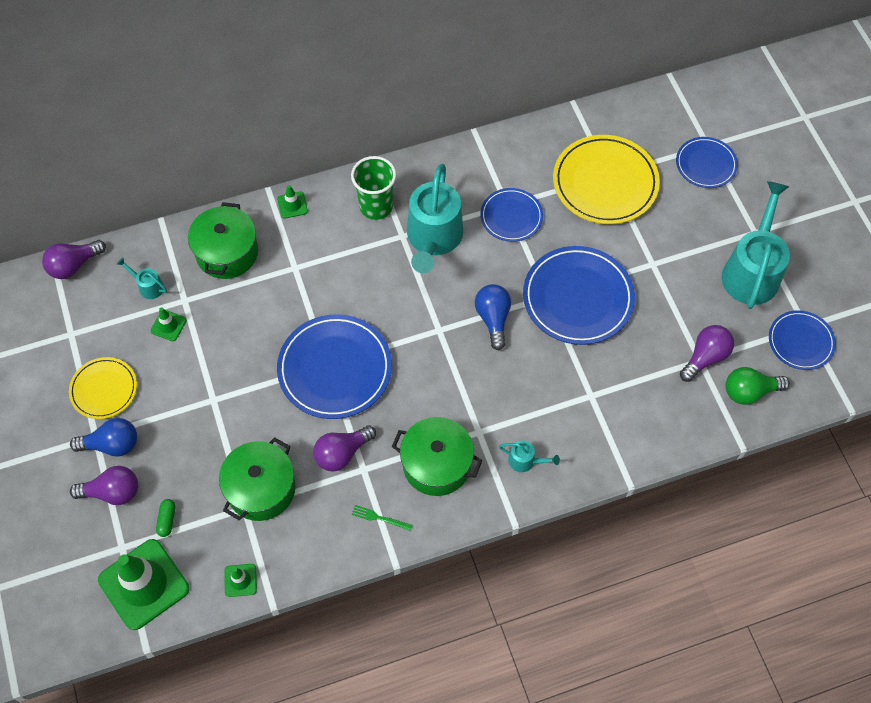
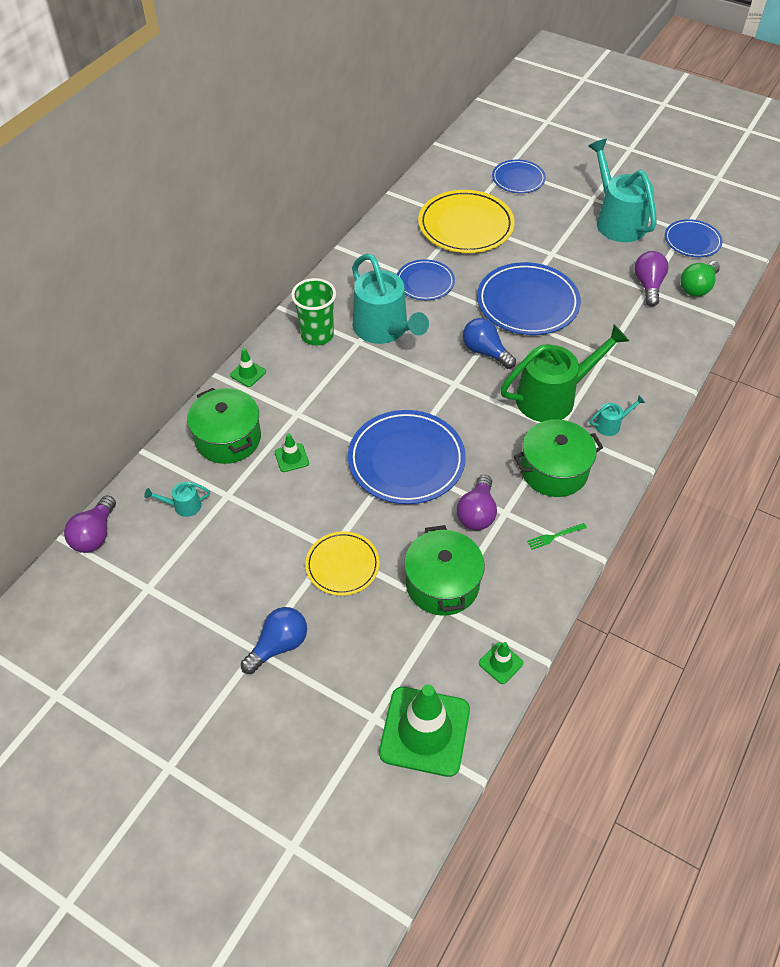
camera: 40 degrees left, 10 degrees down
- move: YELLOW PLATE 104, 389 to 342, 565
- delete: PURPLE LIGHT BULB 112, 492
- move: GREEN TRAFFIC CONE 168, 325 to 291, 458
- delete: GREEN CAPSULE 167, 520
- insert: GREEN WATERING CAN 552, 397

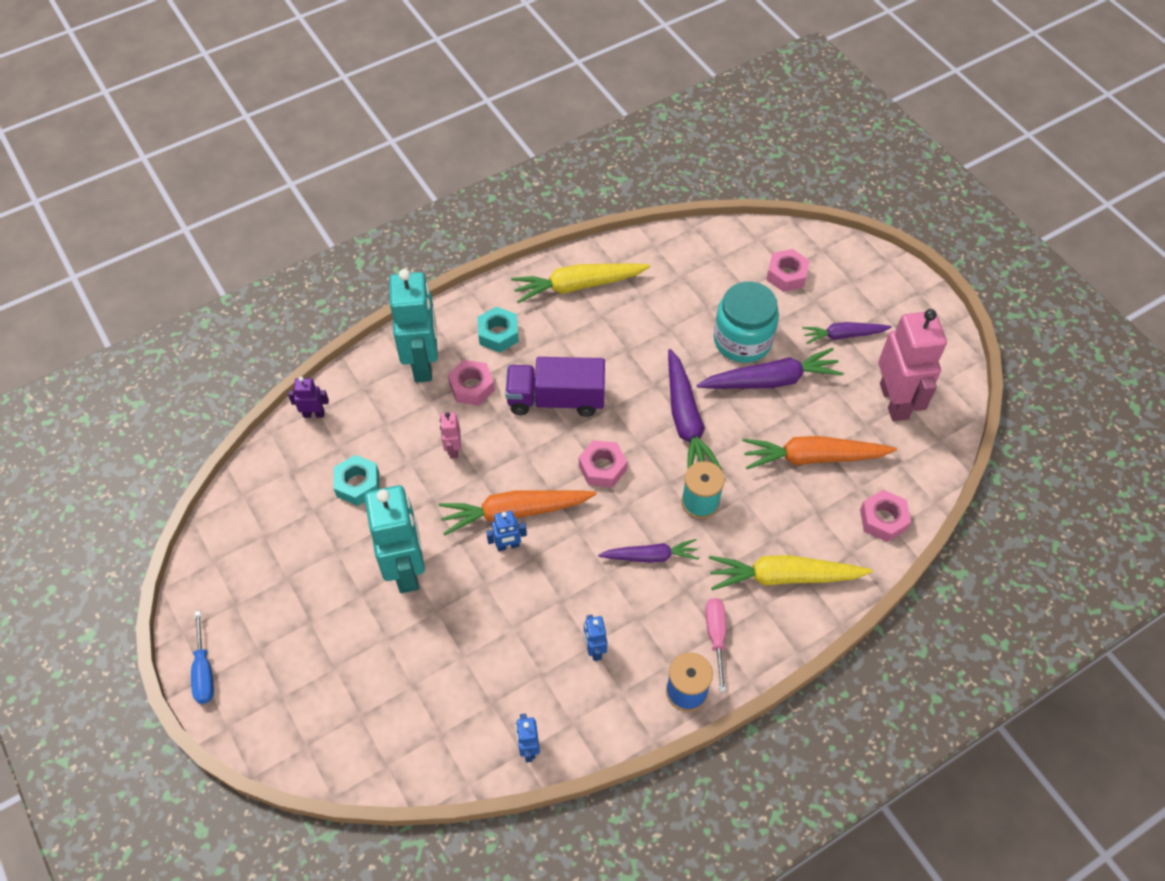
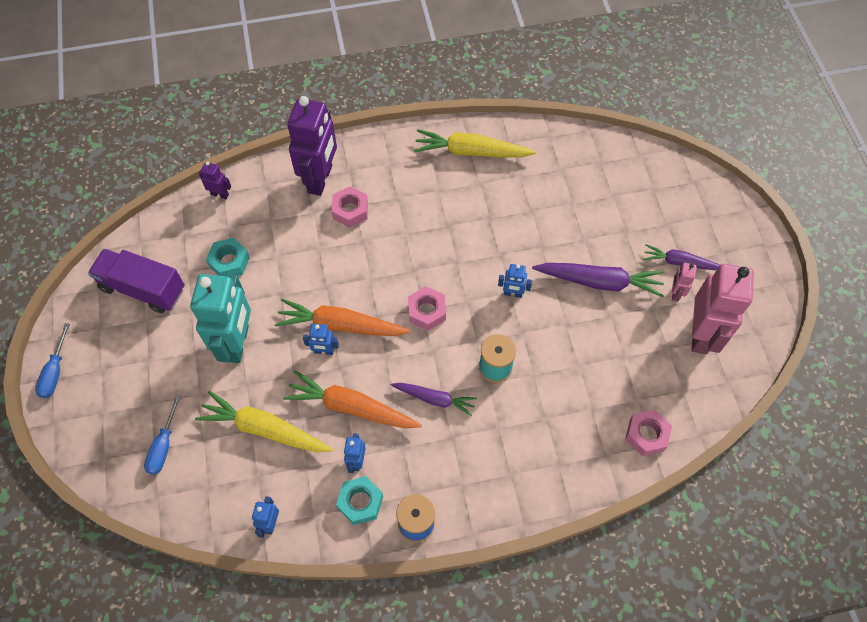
camera: 20 degrees right, 5 degrees up
- recolor: TURQUOISE ROBOT 423, 363 to PURPLE ROBOT 320, 179
- move: PINK ROBOT 453, 449 to 675, 293
- move: TURQUOISE NUT 498, 334 to 360, 502
- move: PURPLE TRUCK 556, 399 to 143, 289
- replace: PURPLE CARROT 686, 420 to BLUE ROBOT 512, 293
- delete: PINK SCREWDRIVER 716, 636
- move: YELLOW CARROT 783, 577 to 264, 429
- delete: TURQUOISE JAR 742, 340
- move: ORANGE CARROT 813, 457 to 351, 407
- delete: PINK NUT 786, 275
- insert: BLUE SCREWDRIVER 163, 446

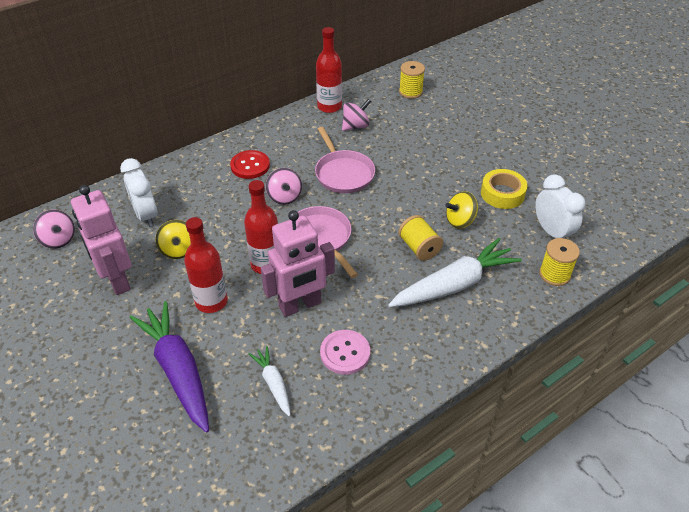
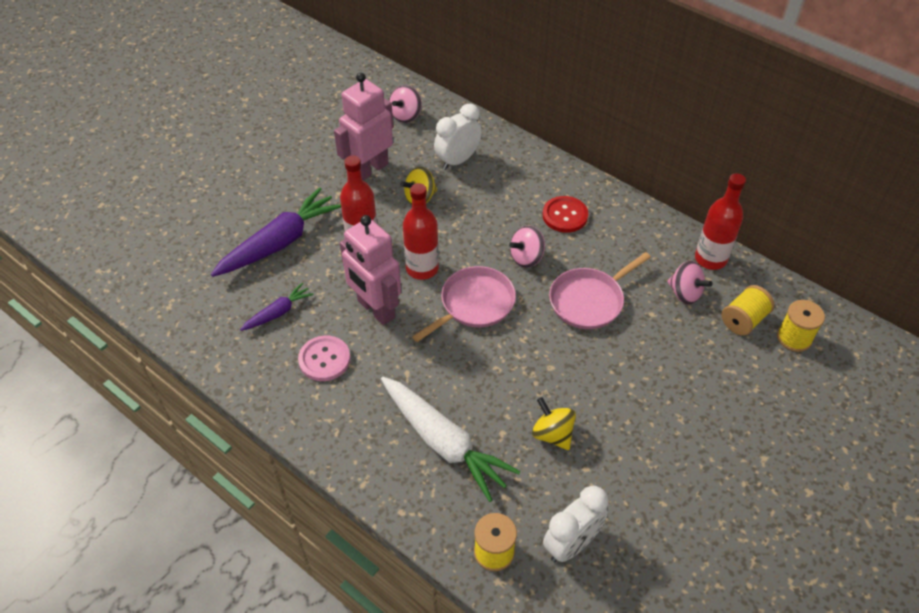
camera: 75 degrees right, 5 degrees up
- recolor: WHITE CARROT 273, 383 to PURPLE CARROT 278, 312
- move: YELLOW SPOOL 419, 248 to 743, 320
- delete: YELLOW TAPE 502, 194

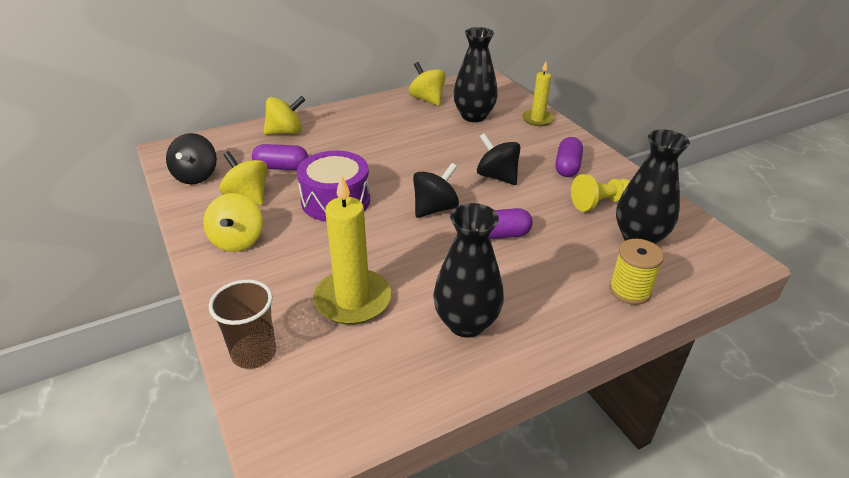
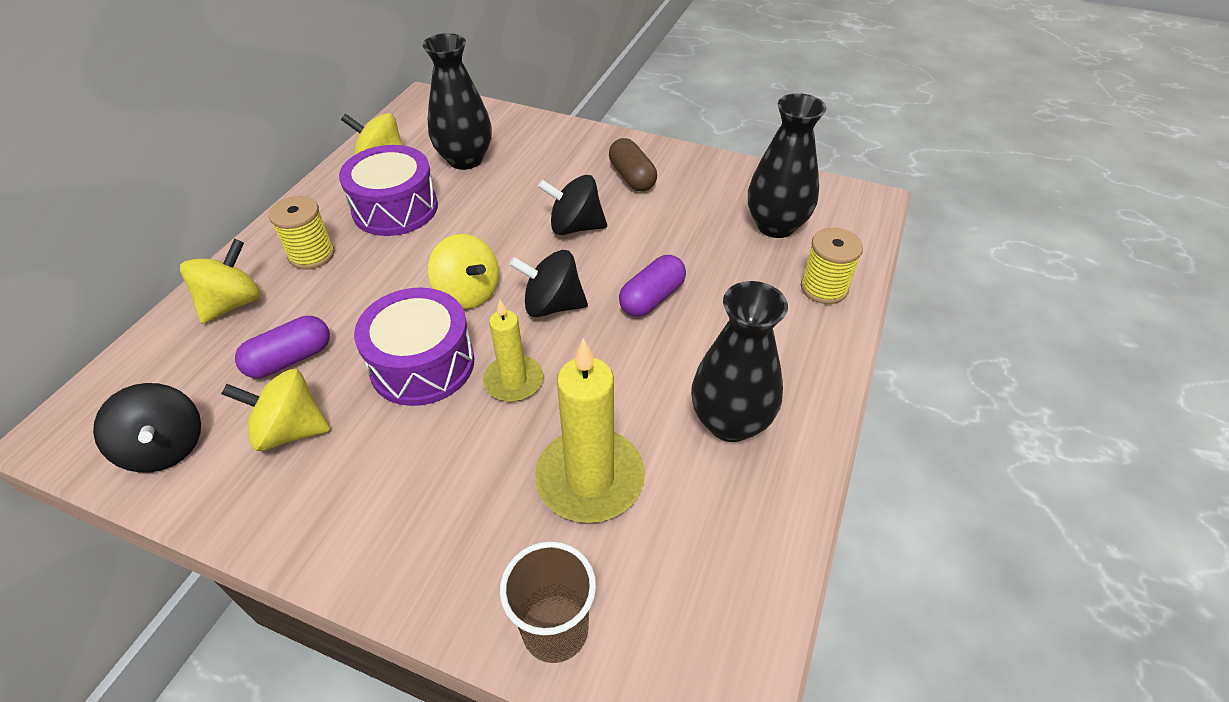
camera: 40 degrees left, 10 degrees up
- move: YELLOW SPINNING TOP 238, 241 to 468, 293
- rotate: BLACK SPINNING TOP 435, 208 = 552, 305 90 degrees counterclockwise
- move: YELLOW CANDLE 537, 119 to 513, 381
- recolor: PURPLE CAPSULE 567, 167 to BROWN CAPSULE 632, 177
- delete: YELLOW PAWN 600, 203
- insert: YELLOW SPOOL 312, 255
- insert: PURPLE DRUM 395, 208

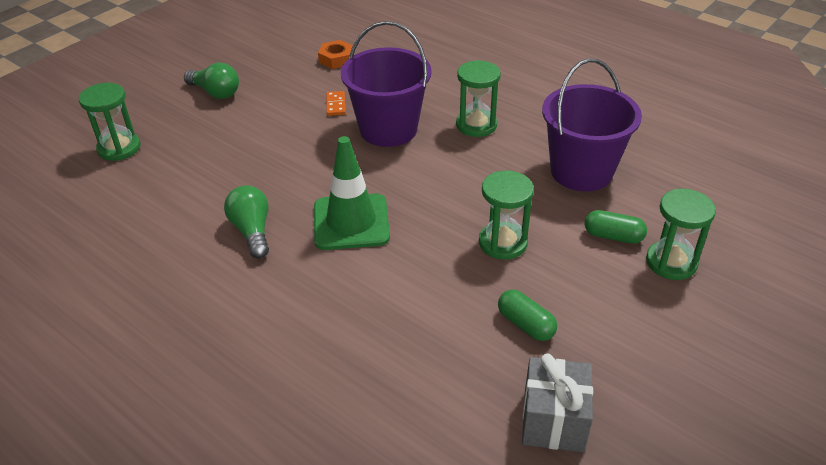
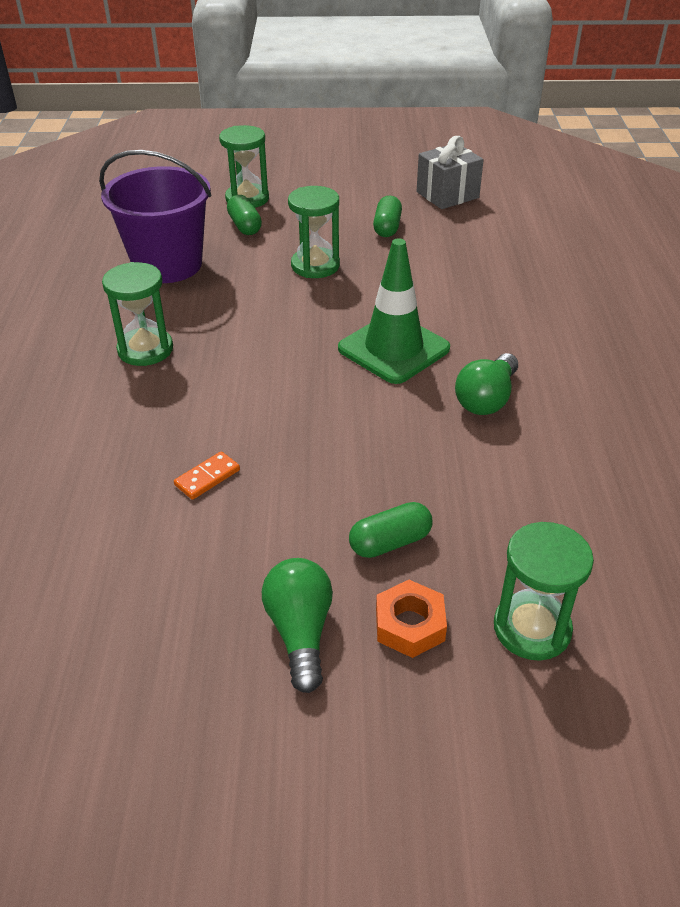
camera: 130 degrees left, 0 degrees up
- move: ORANGE NUT 336, 59 to 410, 625
- delete: PURPLE BUCKET 388, 129
- insert: GREEN CAPSULE 390, 542

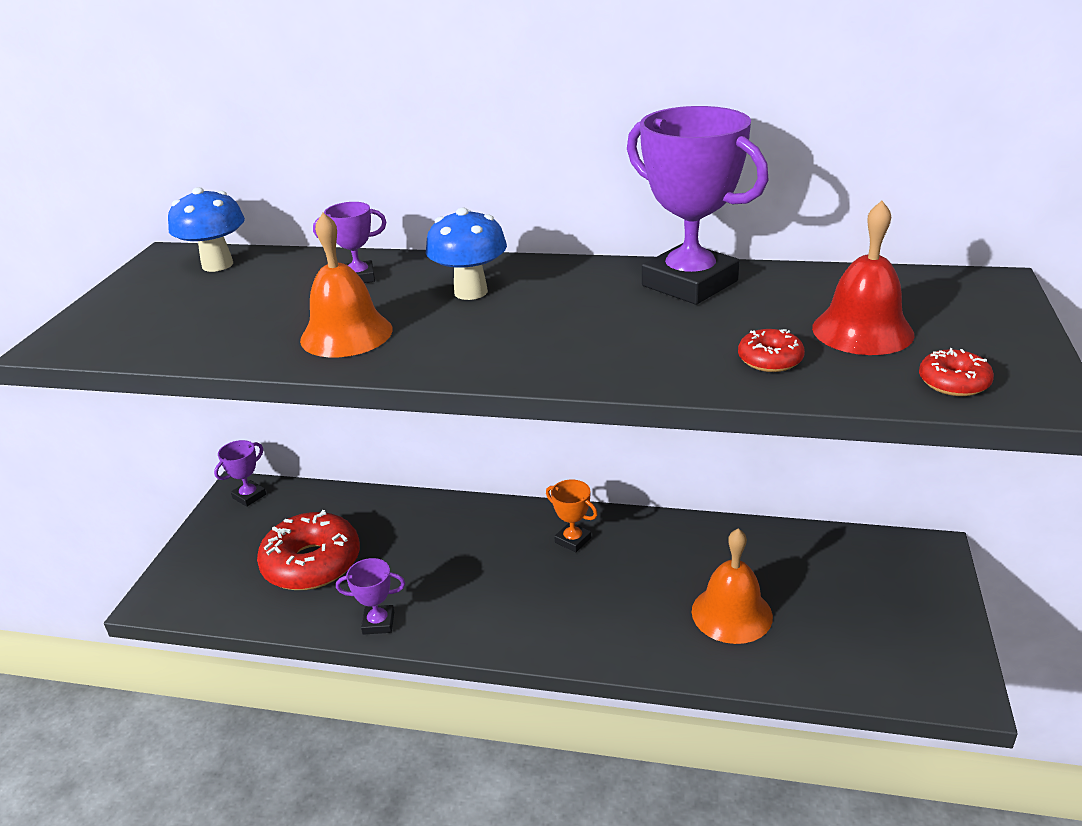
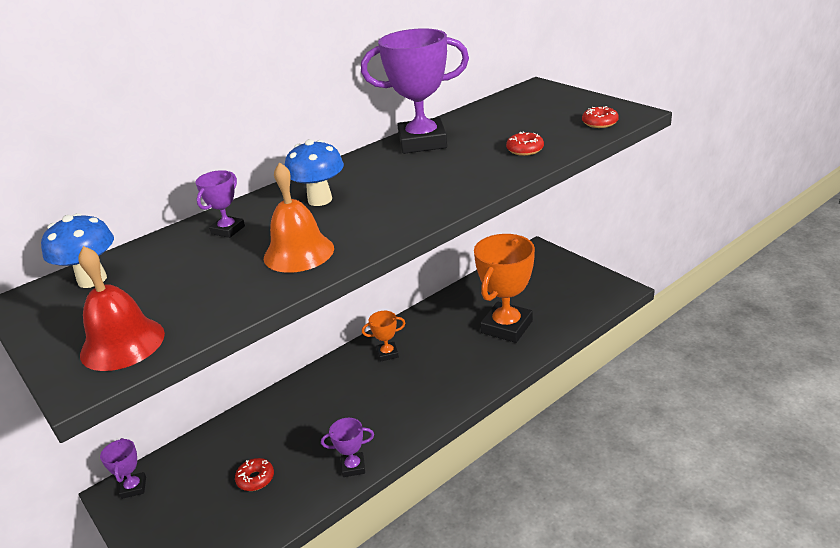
camera: 50 degrees left, 0 degrees up
- resize: RED DONUT 312, 563 = 255, 479 x0.46
- rotate: PURPLE TROPHY 378, 623 = 353, 467 45 degrees clockwise
- replace: ORANGE BELL 731, 613 to ORANGE TROPHY 506, 327
- move: RED BELL 862, 330 to 122, 343

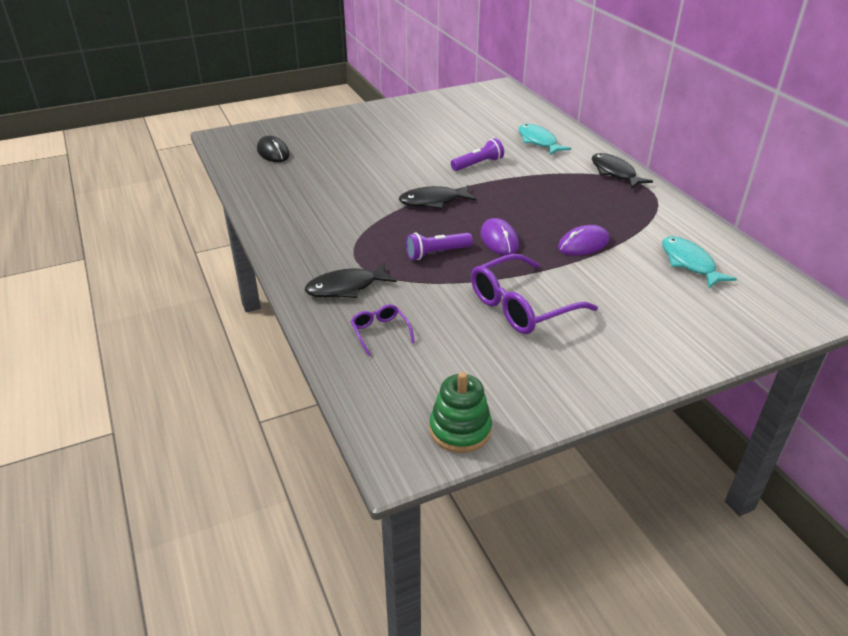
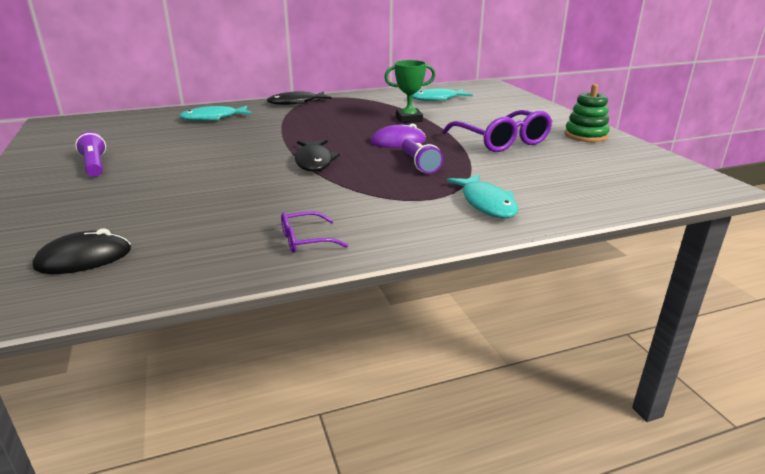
camera: 85 degrees left, 10 degrees down
- recolor: BLACK FISH 346, 287 to TURQUOISE FISH 486, 203
- move: PURPLE GLASSES 380, 332 to 305, 240
- move: GREEN STACKING TOY 460, 429 to 585, 135
- move: PURPLE FLASHLIGHT 478, 164 to 95, 165
- replace: PURPLE MOUSE 583, 244 to GREEN TROPHY 409, 119

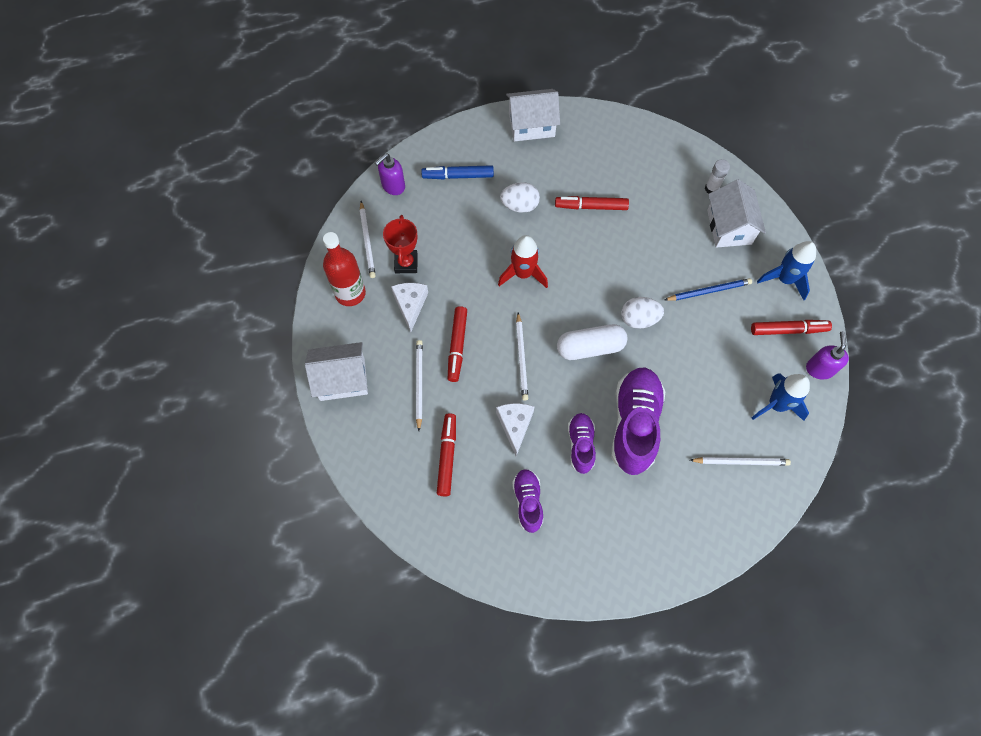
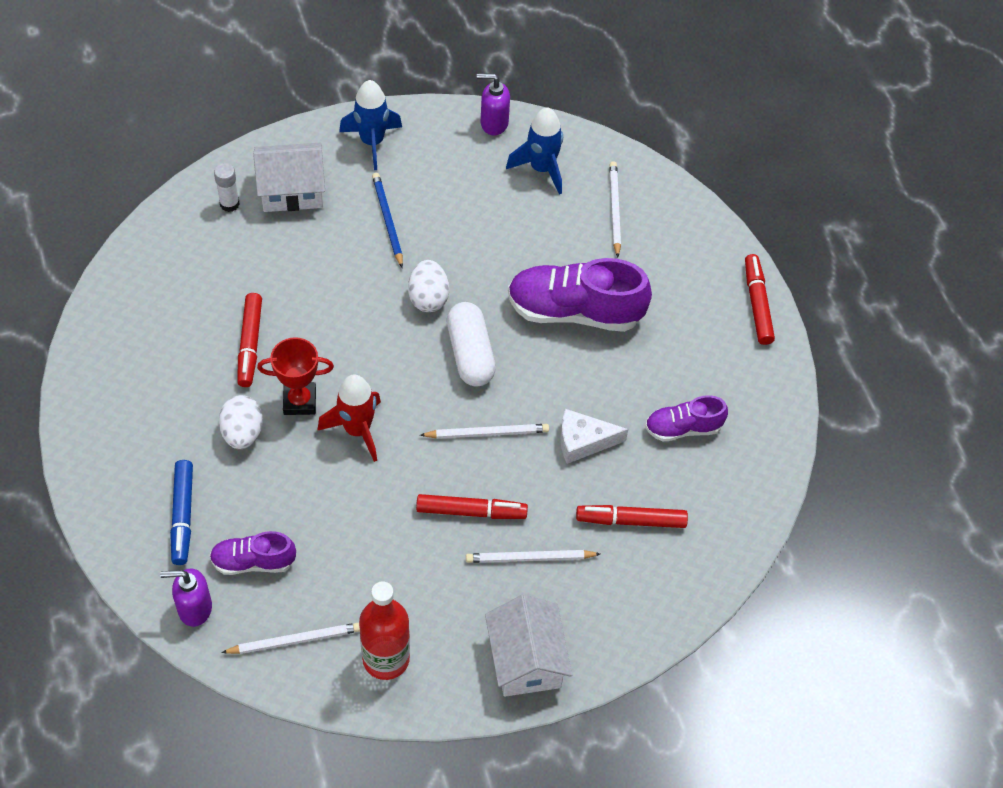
camera: 95 degrees left, 10 degrees down
- rotate: PURPLE SOAP DISPENSER 393, 186 = 194, 608 135 degrees clockwise
- move: RED TROPHY 406, 263 to 299, 401
- delete: WHITE CHEESE 410, 305
- delete: WHITE HOUSE 531, 125
- move: PURPLE SHOE 580, 445 to 253, 562
- move: RED MARKER 788, 330 to 757, 304

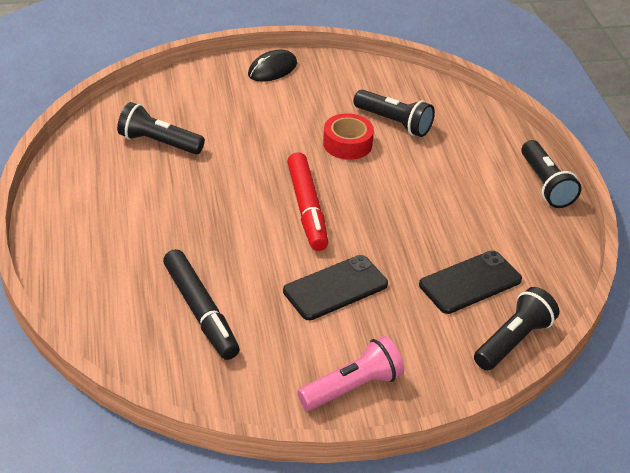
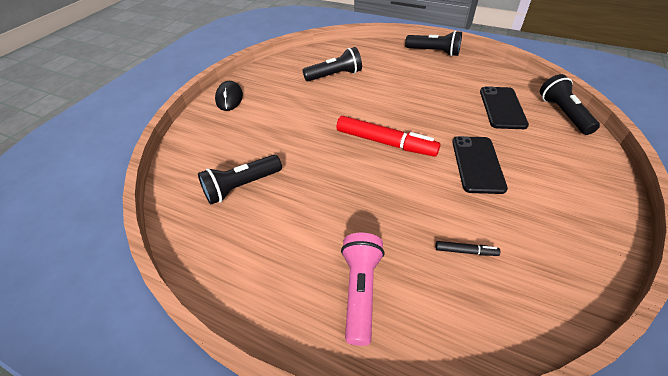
camera: 50 degrees left, 5 degrees up
- resize: BLACK MARKER 200, 311 = 465, 251 x0.45
- move: PINK FLASHLIGHT 352, 387 to 360, 290
- delete: RED TAPE 347, 144

